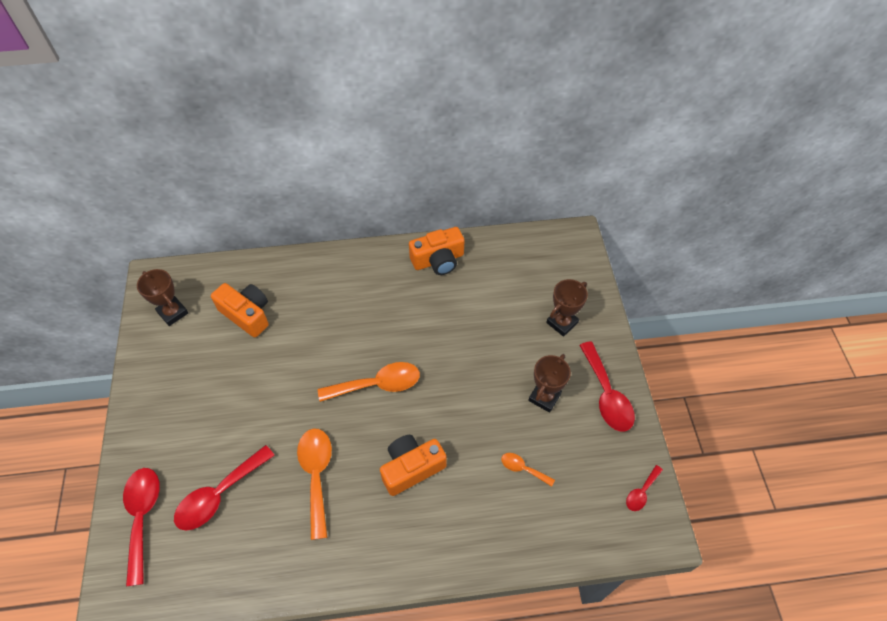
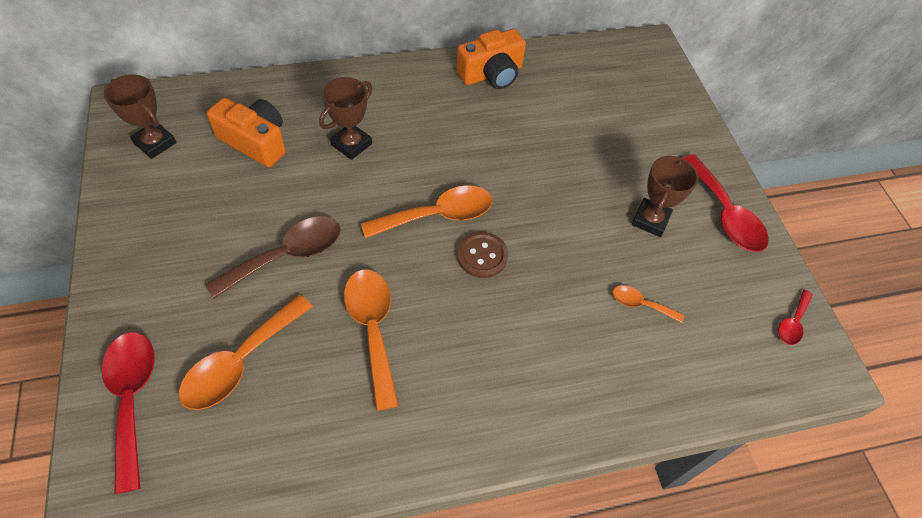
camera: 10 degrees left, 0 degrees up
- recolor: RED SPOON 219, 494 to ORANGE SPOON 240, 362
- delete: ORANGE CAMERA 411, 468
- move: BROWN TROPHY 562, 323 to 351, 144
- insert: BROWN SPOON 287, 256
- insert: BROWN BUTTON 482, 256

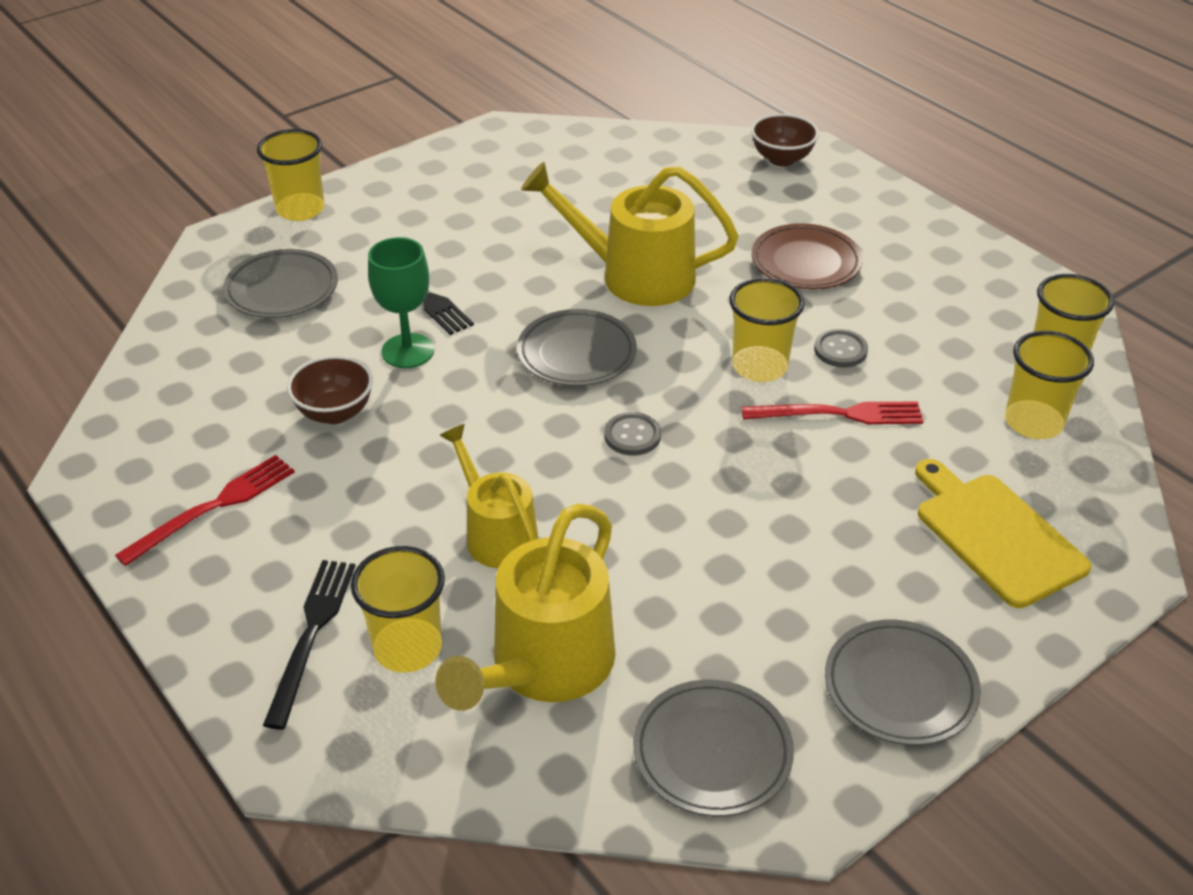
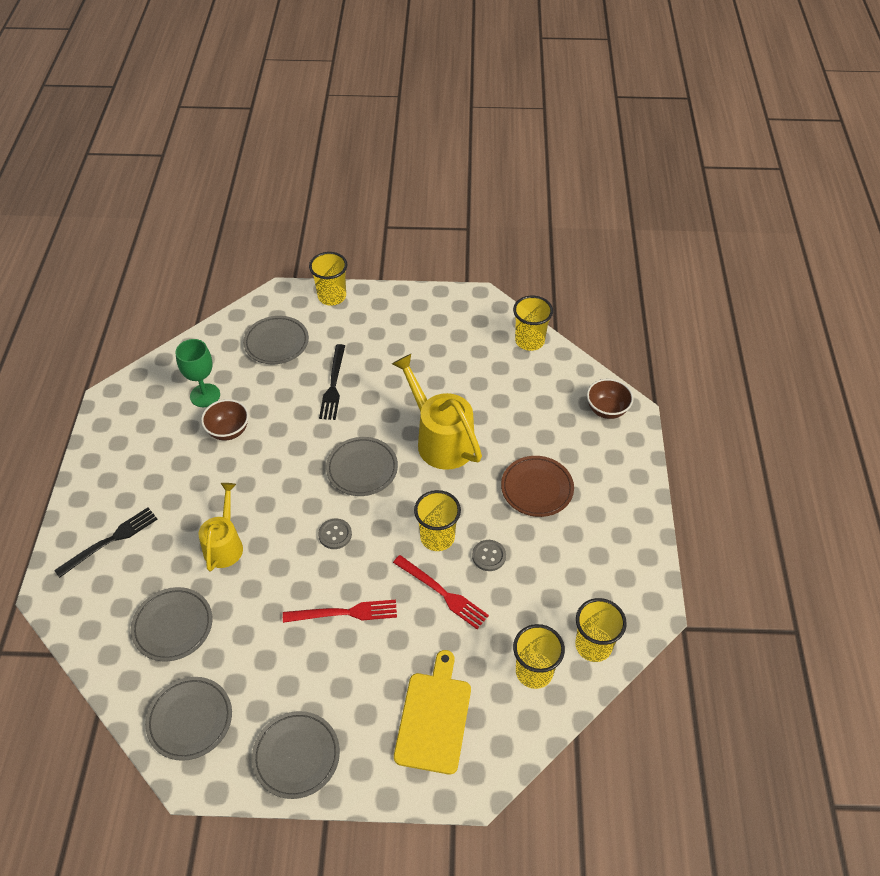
camera: 40 degrees right, 10 degrees up
- move: RED FORK 213, 507 to 345, 613
- move: YELLOW CUP 408, 648 to 529, 341
- move: GREEN GOBLET 408, 351 to 205, 395
- replace: YELLOW WATERING CAN 543, 667 to GREY PLATE 173, 626

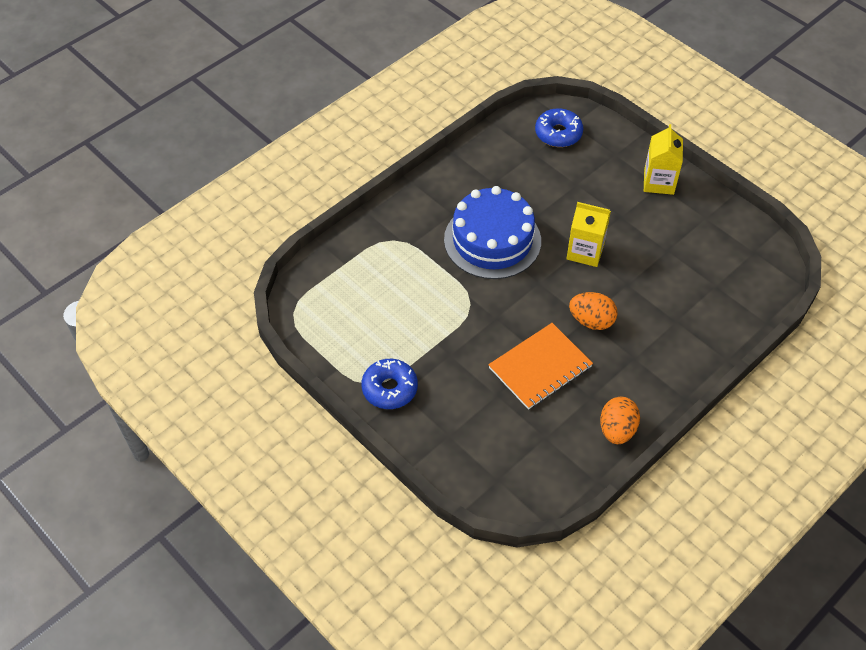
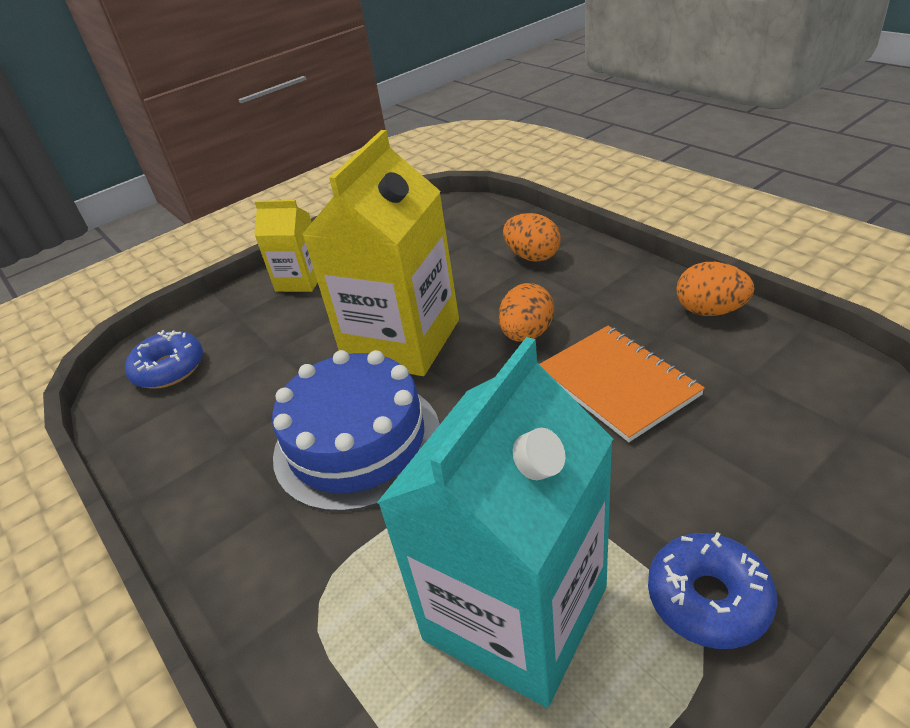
camera: 80 degrees left, 15 degrees down
- resize: YELLOW CARTON 585, 251 = 402, 340 x1.94
- insert: TURQUOISE CARTON 515, 613
- insert: ORANGE EGG 532, 256

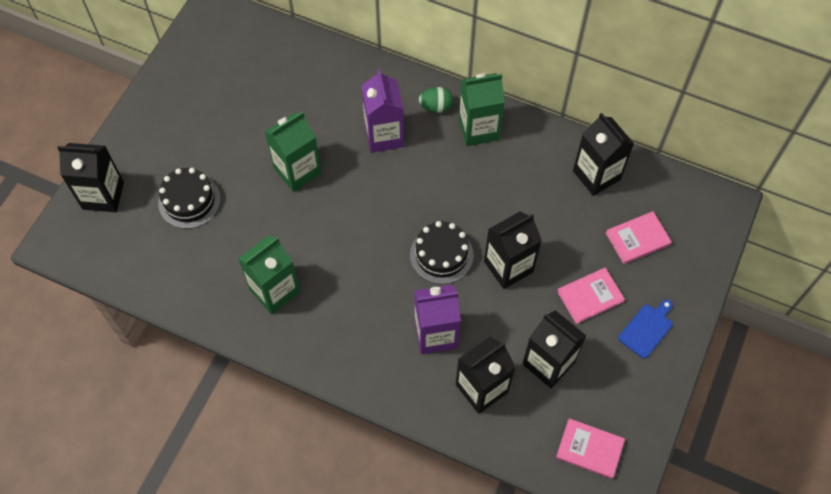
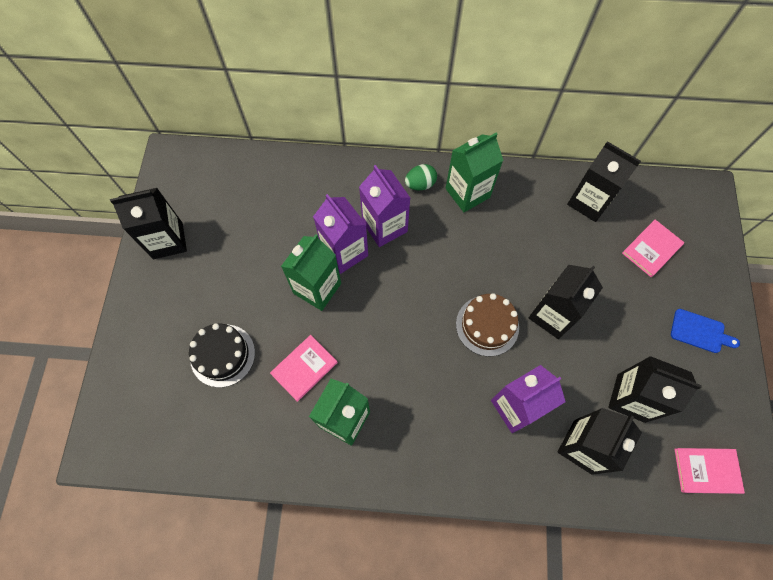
camera: 20 degrees left, 5 degrees up
- move: BLACK CARTON 103, 195 to 168, 240
- recolor: BLACK CAKE 441, 255 to BROWN CAKE 487, 325
- move: PINK BOOK 590, 296 to 304, 368
- rotate: BLUE CUTTING BOARD 647, 329 = 700, 332 90 degrees clockwise
- insert: PURPLE CARTON 344, 252

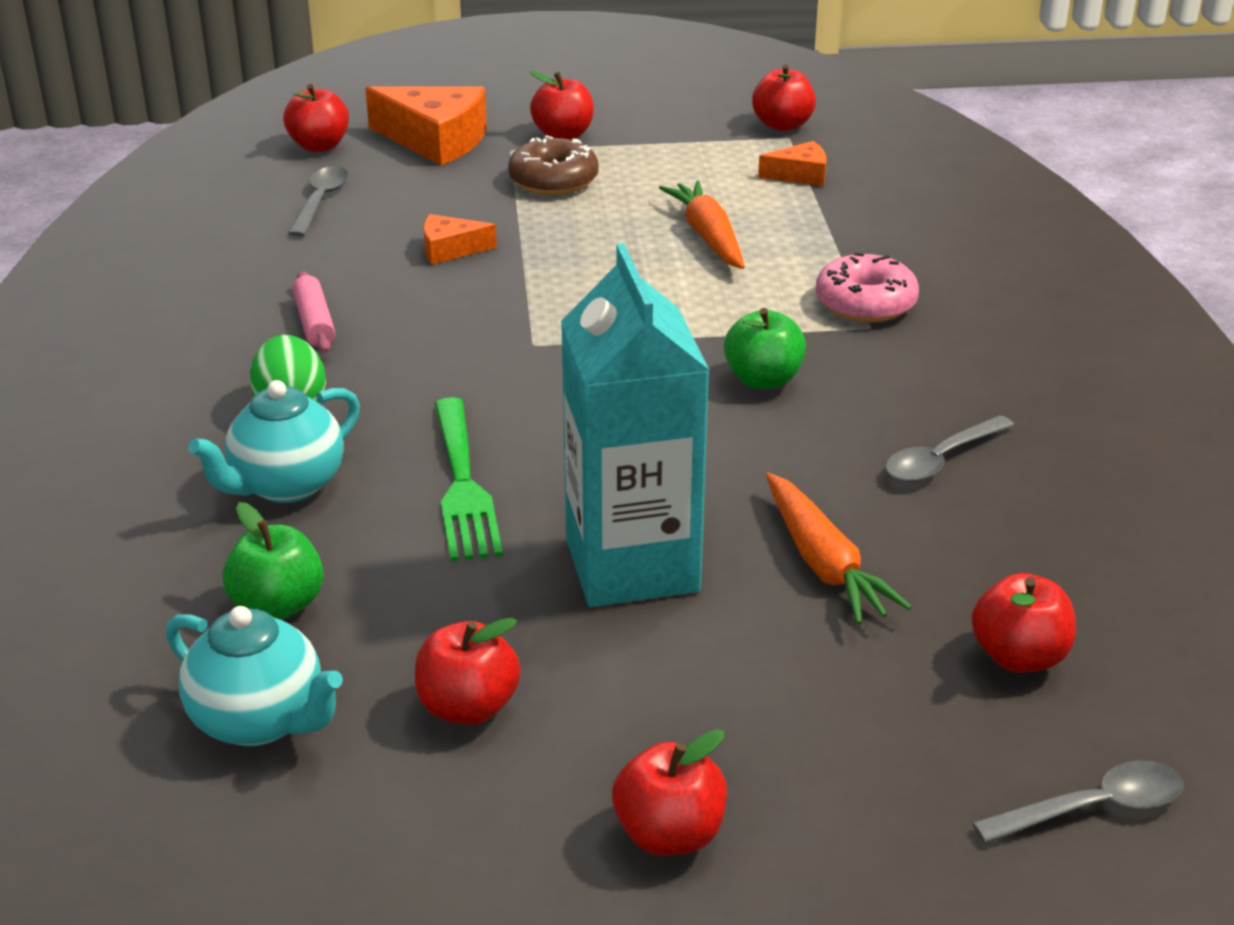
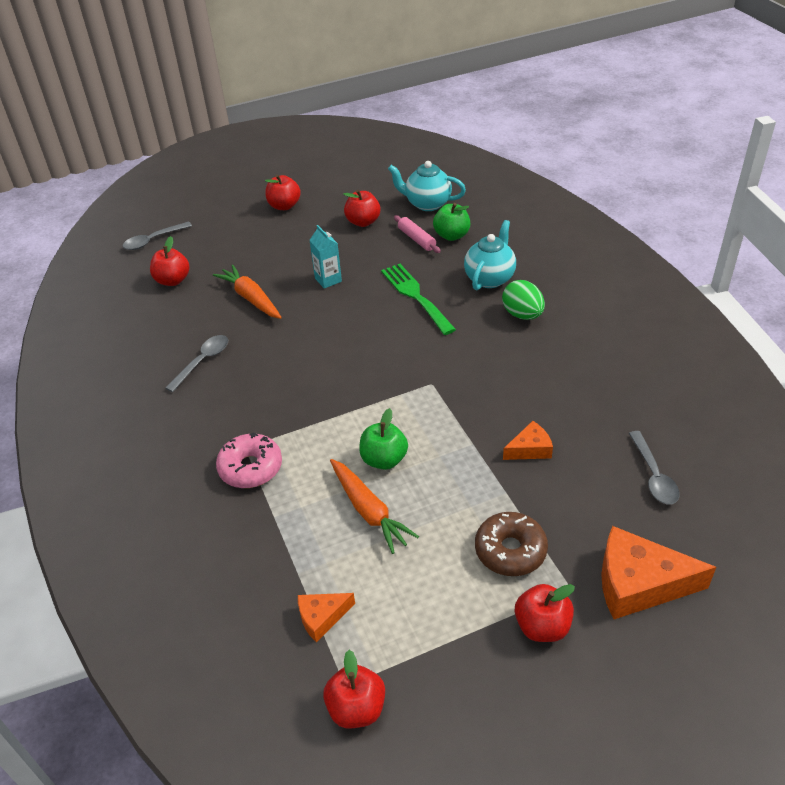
camera: 165 degrees right, 10 degrees up
- delete: RED APPLE 319, 146
- move: PINK ROLLING PIN 315, 323 to 416, 239
- resize: TURQUOISE CARTON 632, 565 = 328, 280 x0.44
- move: GREEN APPLE 763, 380 to 384, 459

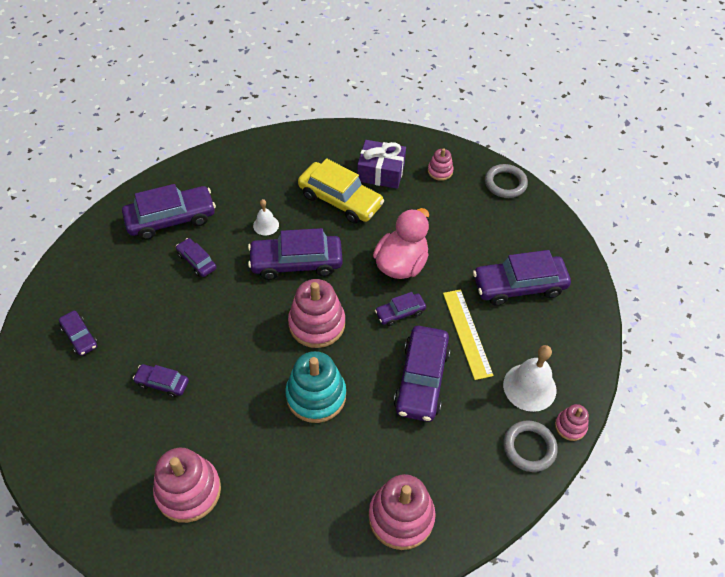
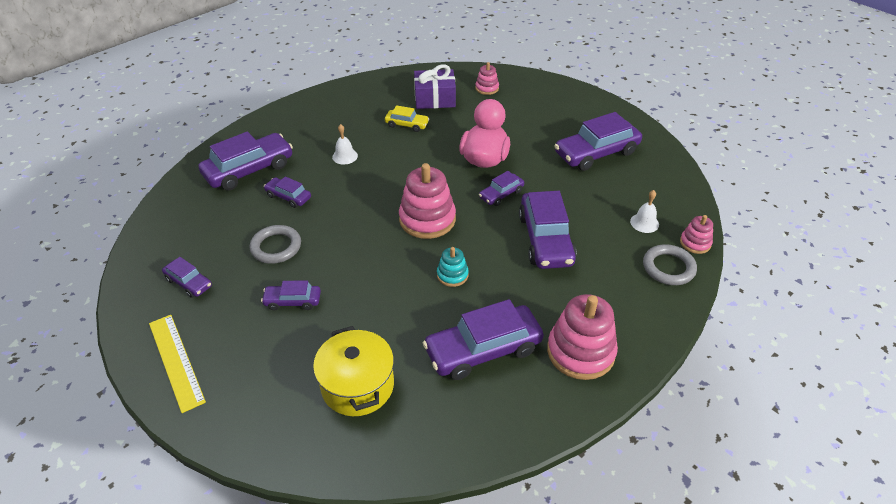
camera: 15 degrees left, 10 degrees down
- replace: PINK STACKING TOY 188, 491 to YELLOW POT 357, 386
- move: PURPLE CAR 296, 262 to 483, 350
- resize: TURQUOISE STACKING TOY 316, 396 = 452, 275 x0.52
- resize: YELLOW CAR 340, 200 = 407, 125 x0.52
- move: YELLOW RULER 467, 333 to 176, 361
- move: GREY RING 505, 183 to 276, 247
- resize: WHITE BELL 529, 387 = 644, 223 x0.56

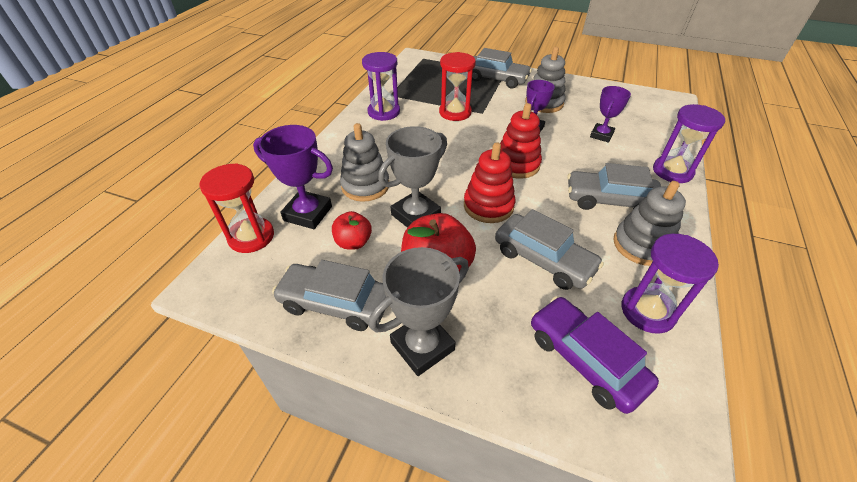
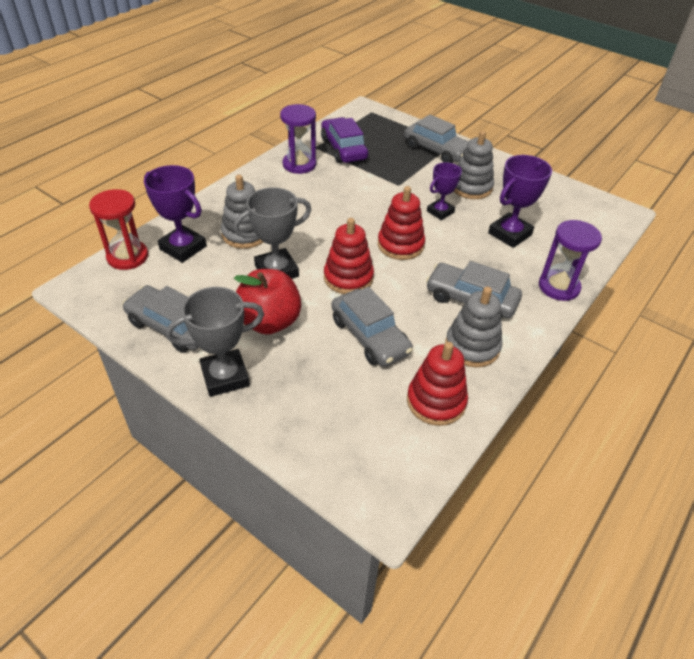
camera: 15 degrees right, 0 degrees up
- delete: RED APPLE 353, 242
- delete: RED HOURGLASS 455, 112
- move: PURPLE CAR 585, 359 to 343, 149
- resize: PURPLE TROPHY 601, 135 = 509, 234 x1.54
- replace: PURPLE HOURGLASS 647, 311 to RED STACKING TOY 436, 401

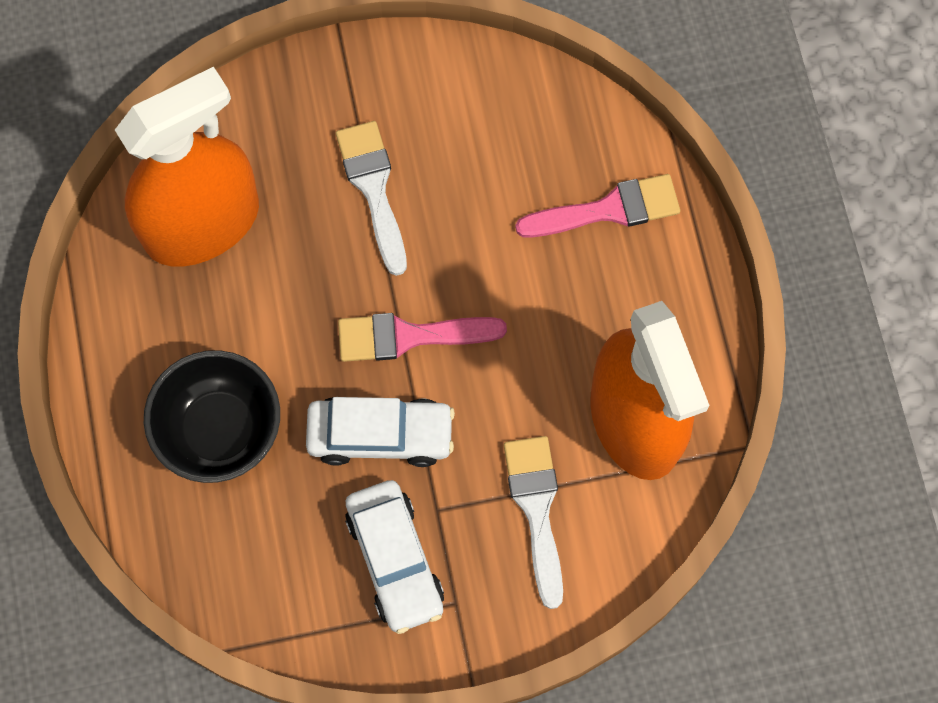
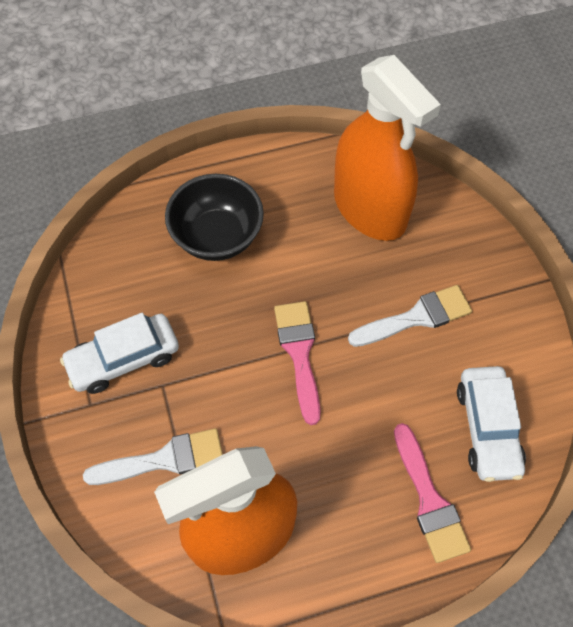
camera: 85 degrees right, 10 degrees down
- move: WHITE CAR 380, 435 to 488, 428

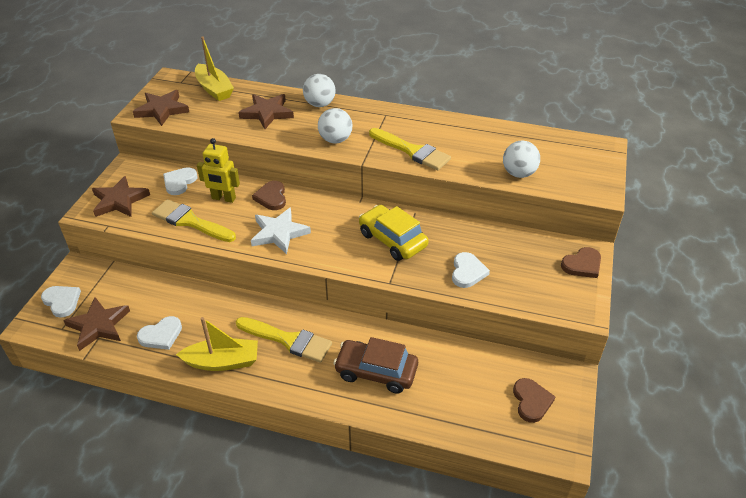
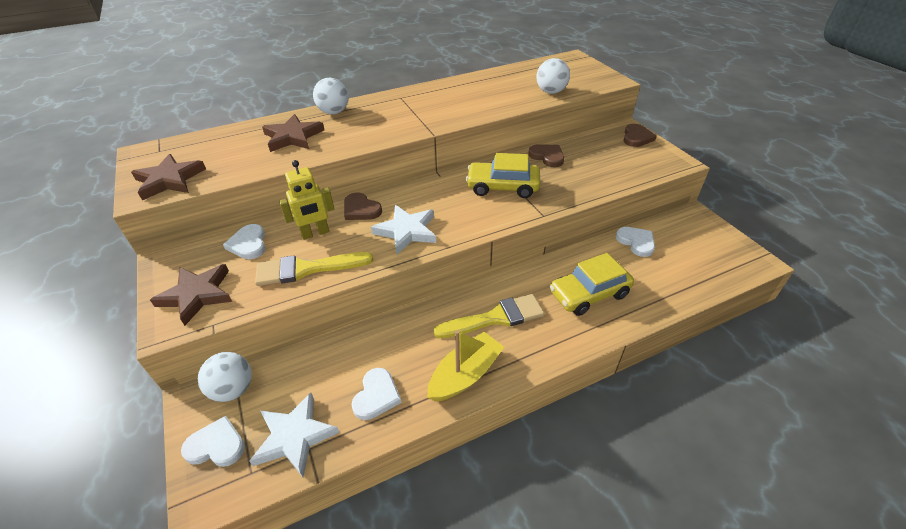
camera: 40 degrees left, 0 degrees up
- recolor: BROWN STAR 98, 325 to WHITE STAR 294, 437
- delete: YELLOW BOAT 214, 89
- move: WHITE BALL 335, 140 to 233, 389
- recolor: BROWN CAR 376, 372 to YELLOW CAR 589, 294
- delete: YELLOW BRUSH 412, 151
- move: WHITE HEART 467, 272 to 636, 242
- move: BROWN HEART 531, 401 to 547, 157

